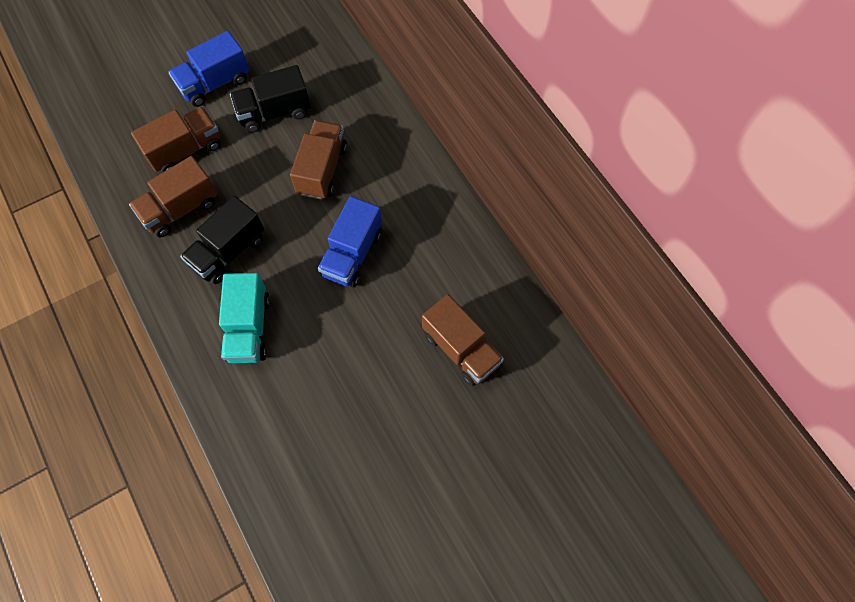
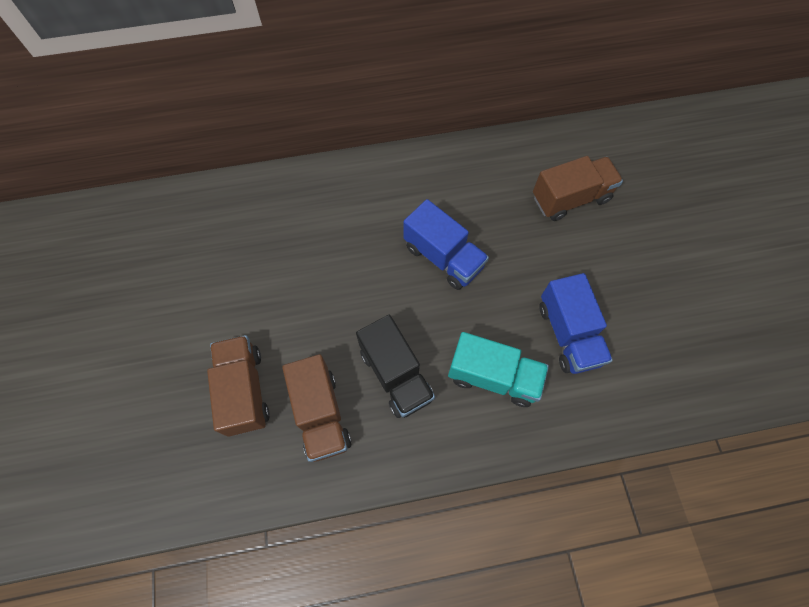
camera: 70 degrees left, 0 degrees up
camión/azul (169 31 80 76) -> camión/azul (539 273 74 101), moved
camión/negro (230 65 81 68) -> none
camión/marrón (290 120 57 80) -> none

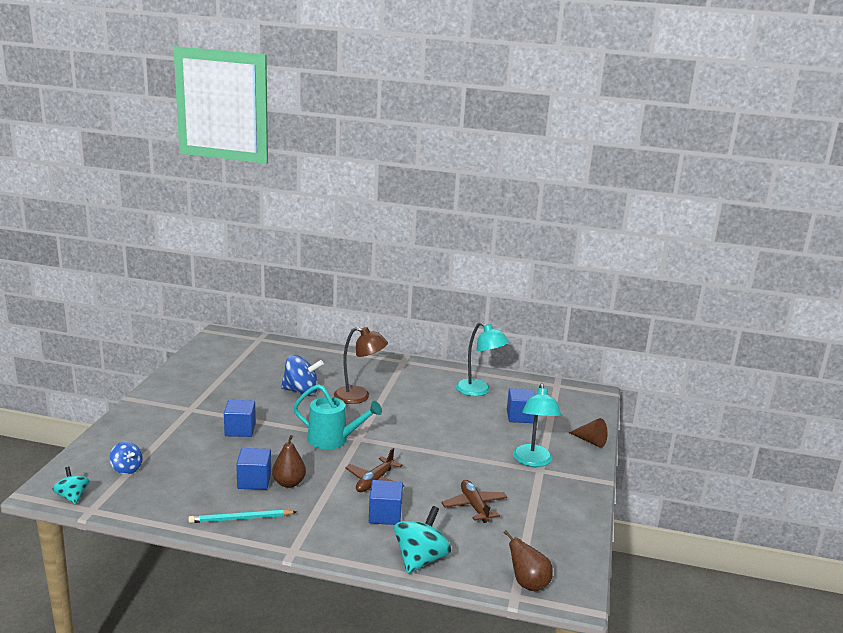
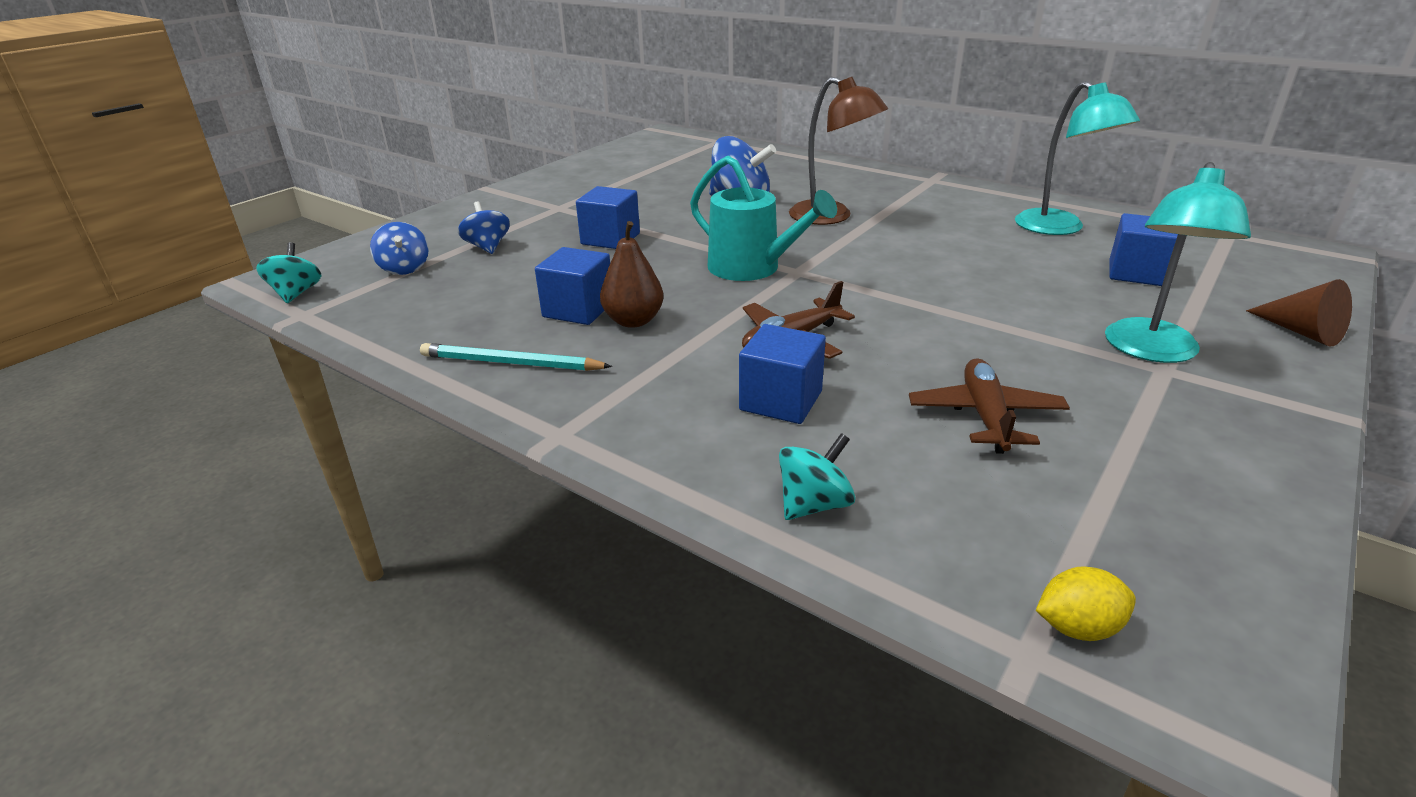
camera: 25 degrees right, 10 degrees up
peonza/turquesa (394 506 57 68) -> peonza/turquesa (779 433 76 87), x0.60
pera/marrón (504 530 49 62) -> limón/amarillo (1036 567 100 74)
none -> peonza/azul (458 201 52 53)

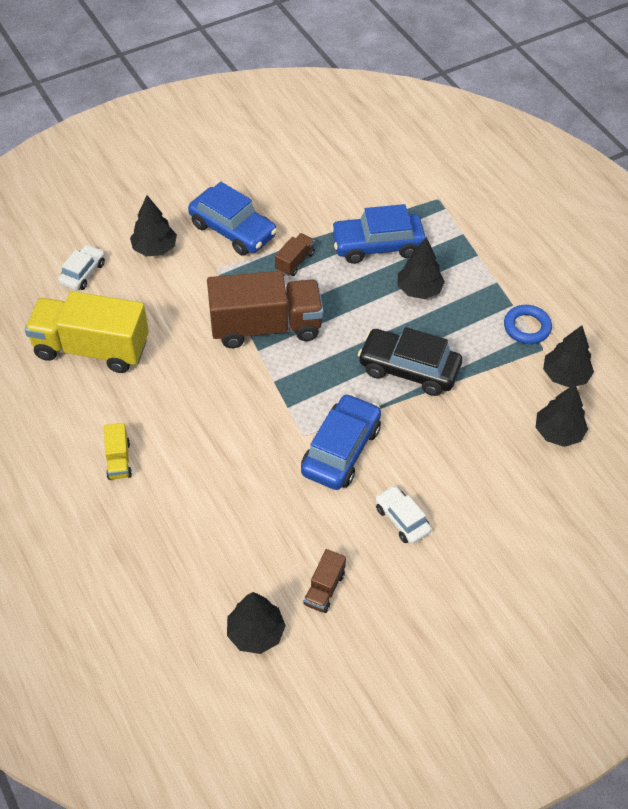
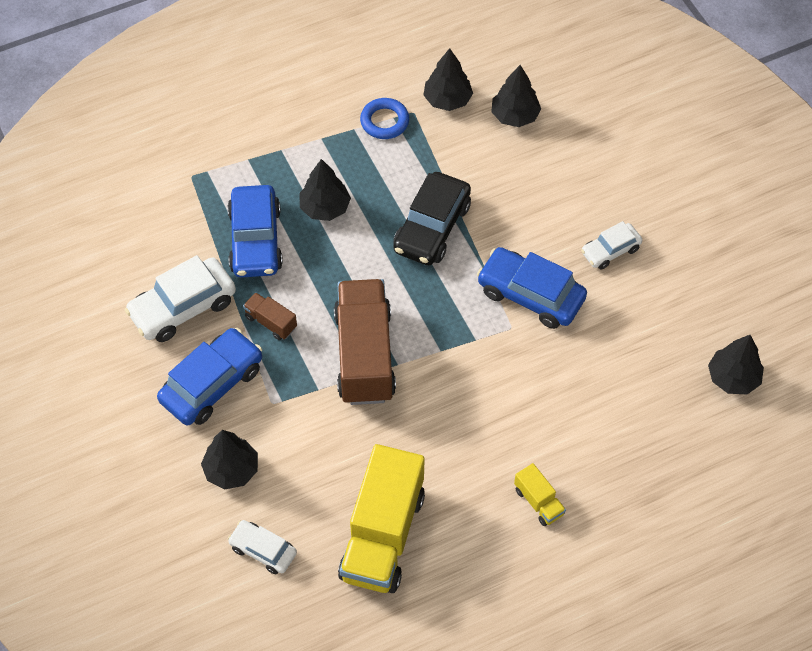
camera: 85 degrees left, 5 degrees up
camión/amarillo (104 423 28 57) -> camión/amarillo (514 463 52 63), 60 degrees clockwise
camión/marrón (303 549 43 64) -> none
none -> coche/blanco (125 255 111 87)

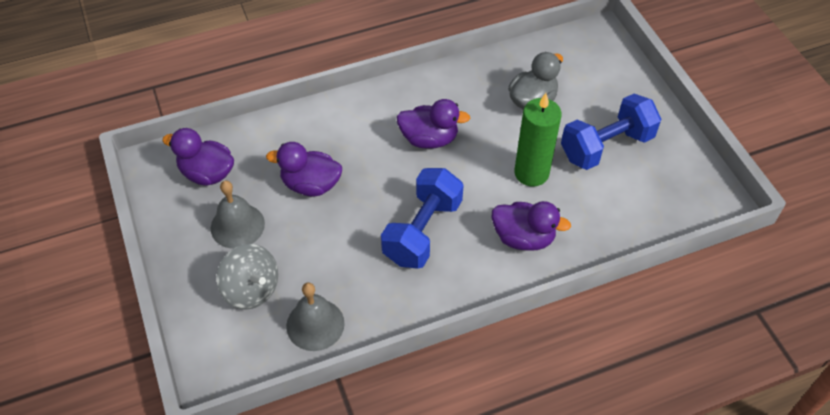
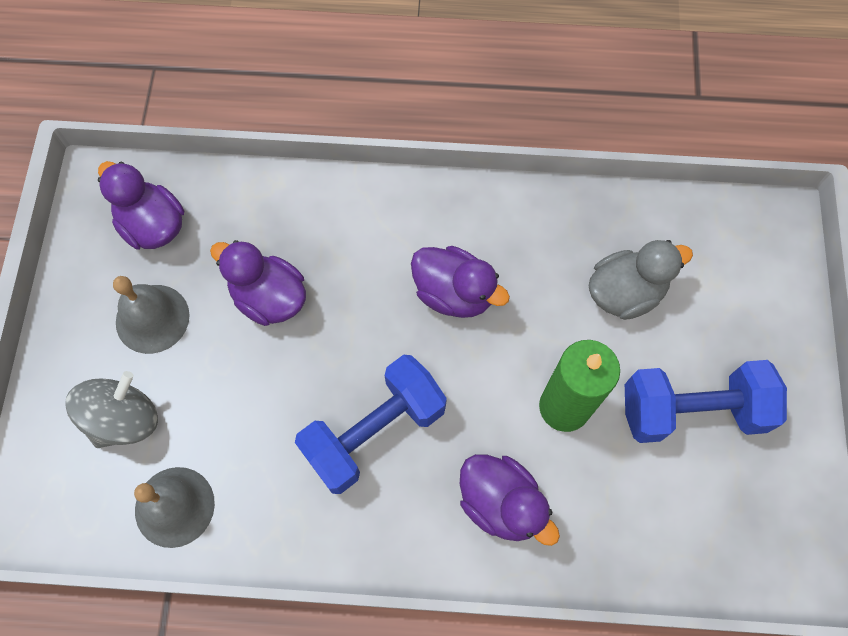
camera: 25 degrees right, 15 degrees up
peonza/gris (217 244 61 66) -> peonza/gris (65 371 93 77), 120 degrees counterclockwise

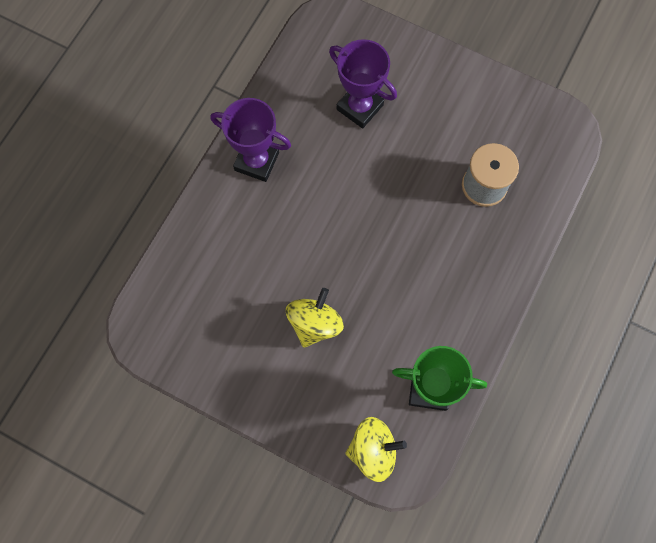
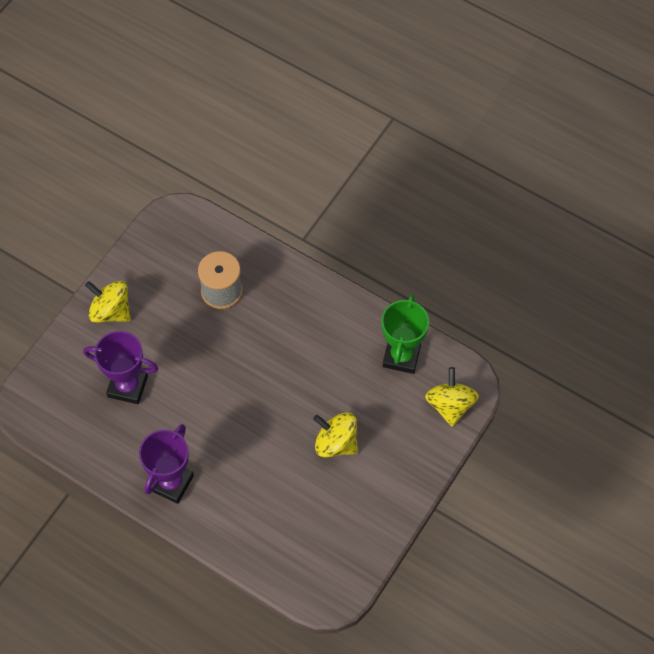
camera: 85 degrees left, 10 degrees down
trofeo/morado (329 39 68 89) -> trofeo/morado (83 331 75 73), 60 degrees clockwise
none -> peonza/amarillo (85 281 46 42)

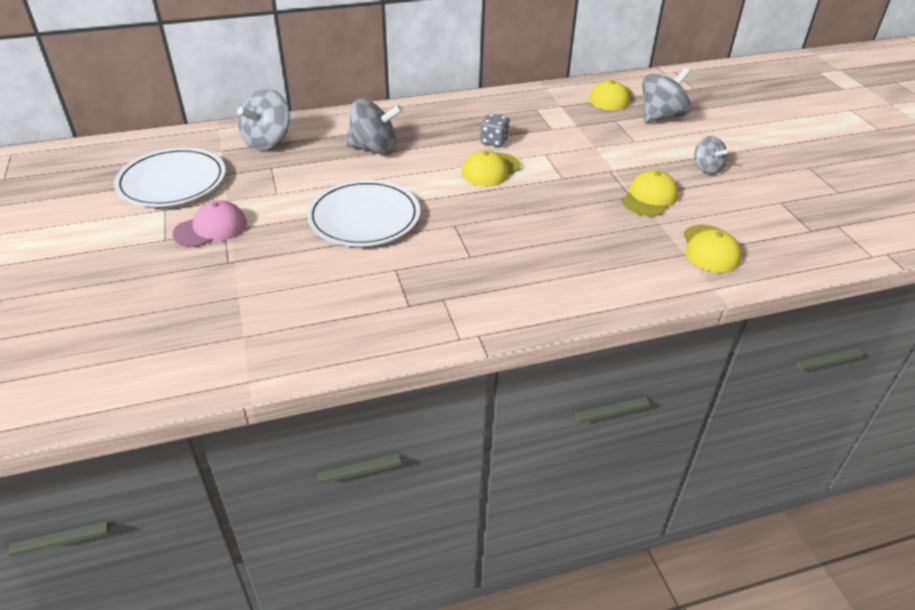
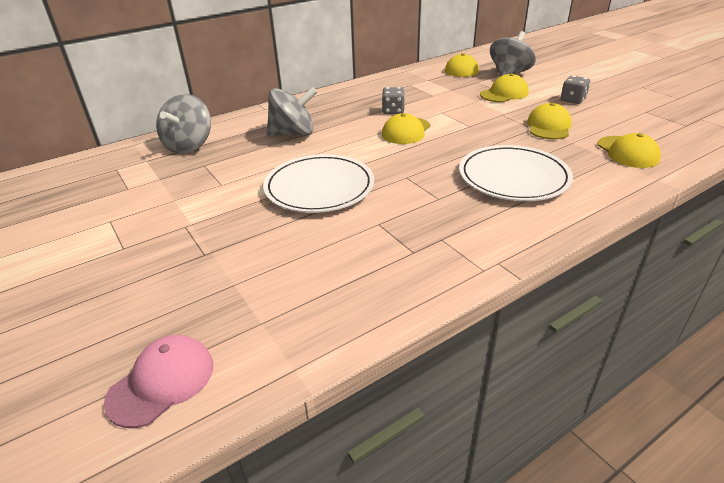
camera: 15 degrees left, 5 degrees down
plato/blanco (114 148 112 59) -> plato/blanco (459 145 114 56), moved
gorra/rosa (172 200 75 47) -> gorra/rosa (104 335 109 93), moved
peonza/gris (695 136 33 39) -> dado/gris (561 76 29 28)
none -> gorra/amarillo (480 73 48 29)

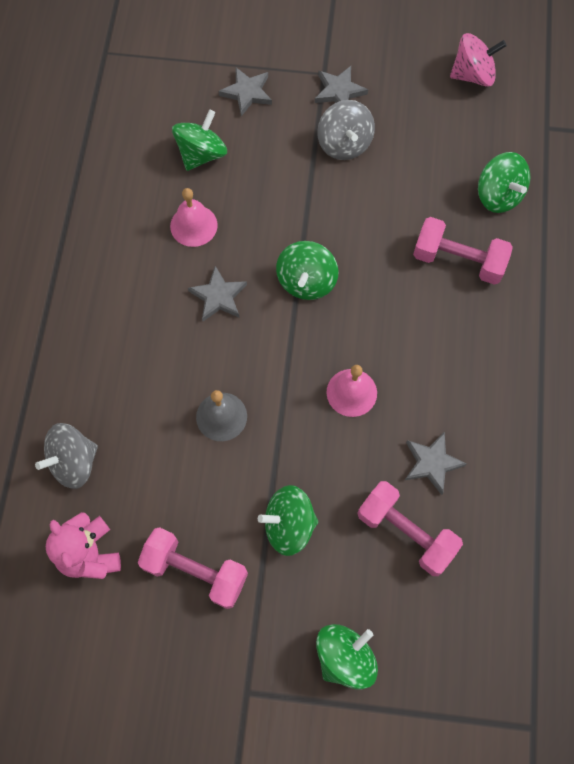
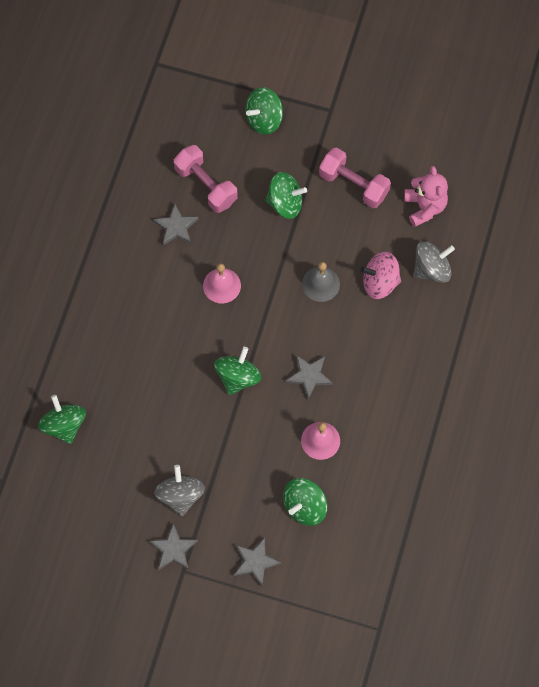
camera: 170 degrees left, 0 degrees up
mancuerna/rosa (413 217 100 68) -> none
peonza/rosa (450 33 57 54) -> peonza/rosa (361 252 40 47), moved

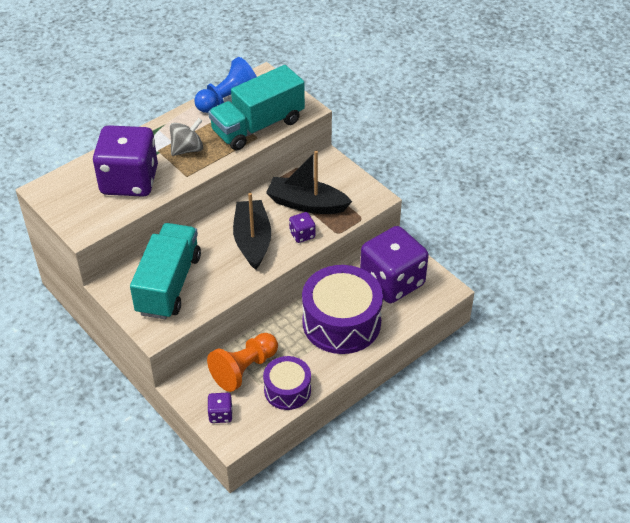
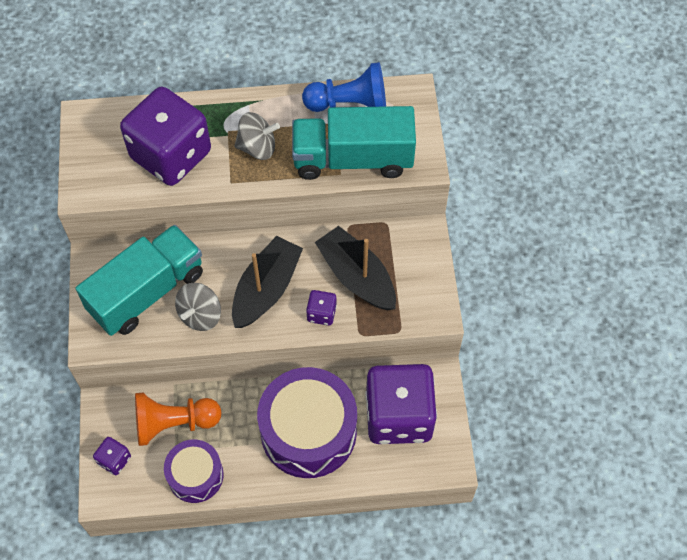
camera: 35 degrees right, 15 degrees up
none -> peonza/gris (175 283 46 48)

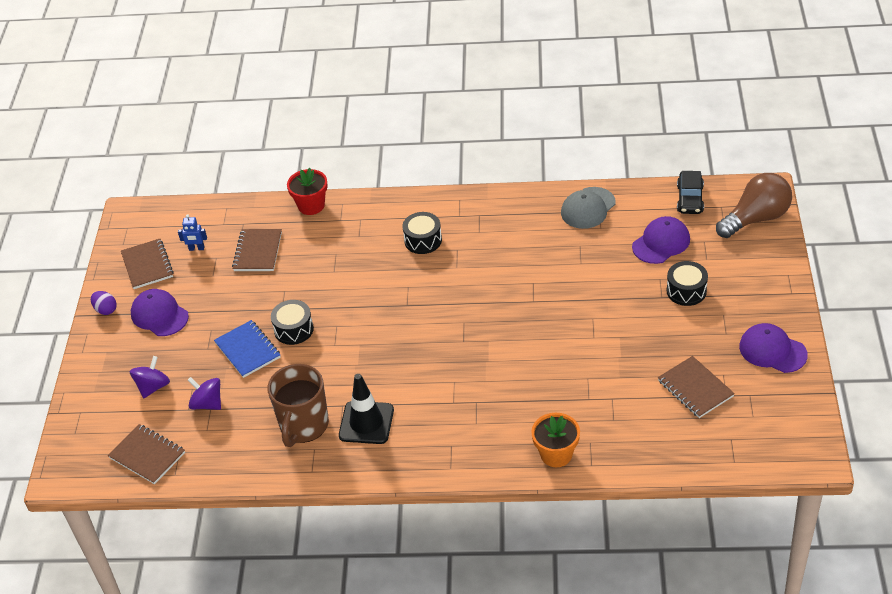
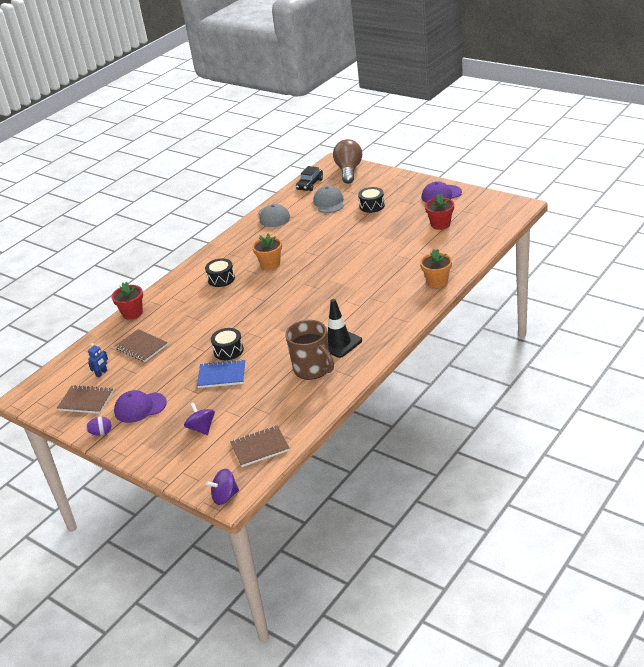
camera: 55 degrees left, 10 degrees down
peonza/morado (188 377 33 33) -> peonza/morado (206 469 33 36), moved
gorra/morado (632 216 58 48) -> gorra/gris (314 186 30 27)
cuaderno/marrón (658 356 77 62) -> maceta/rojo (425 194 29 36)
coche/negro (677 171 27 43) -> coche/negro (296 166 27 25), 75 degrees clockwise
none -> maceta/naranja (252 233 30 37)

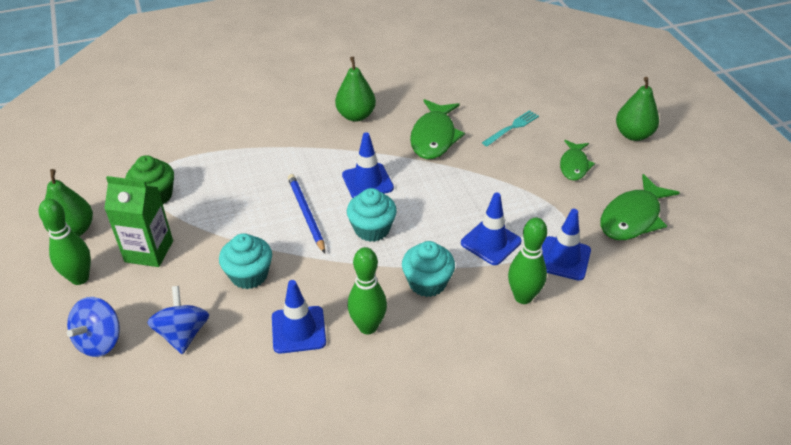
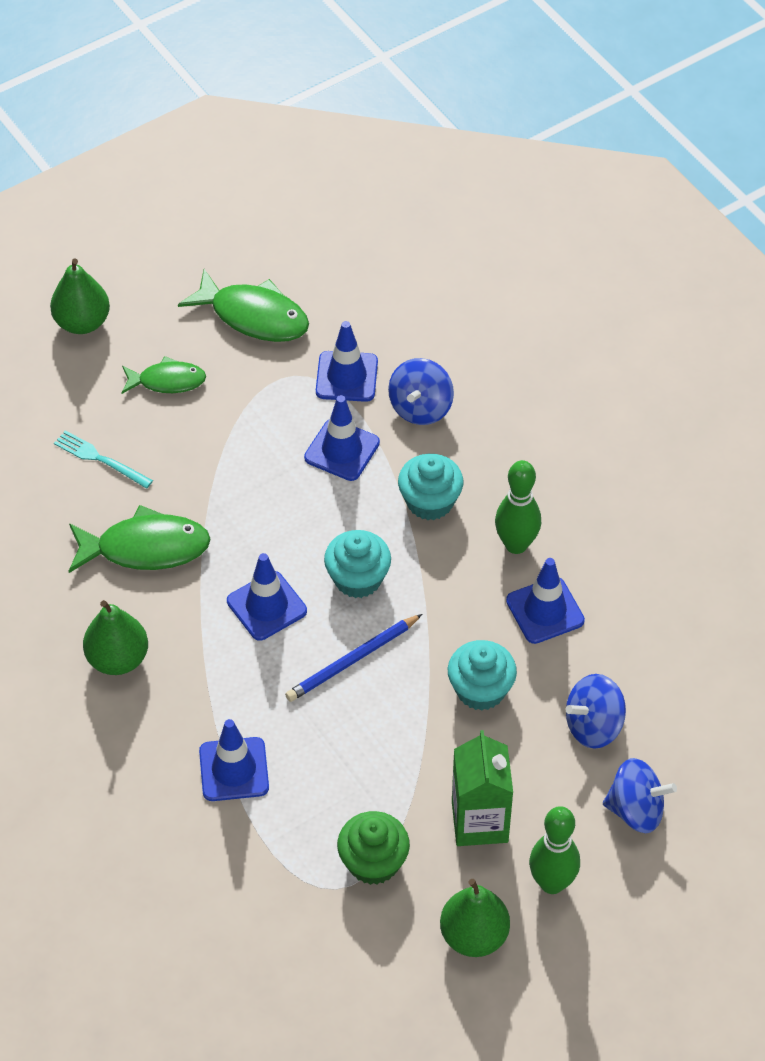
camera: 105 degrees left, 10 degrees up
bolo/verde (508 218 39 86) -> peonza/azul (388 358 66 67)
none -> cono de tráfico/azul (199 719 70 82)

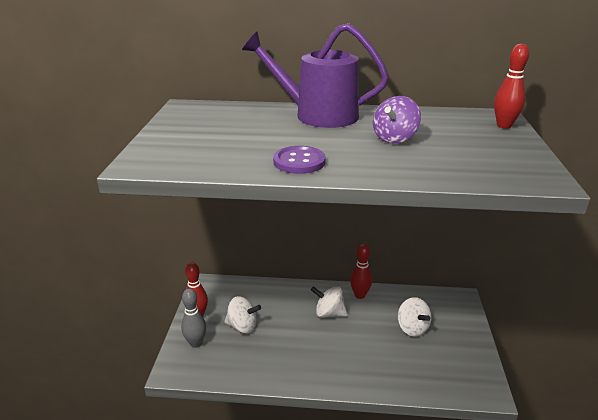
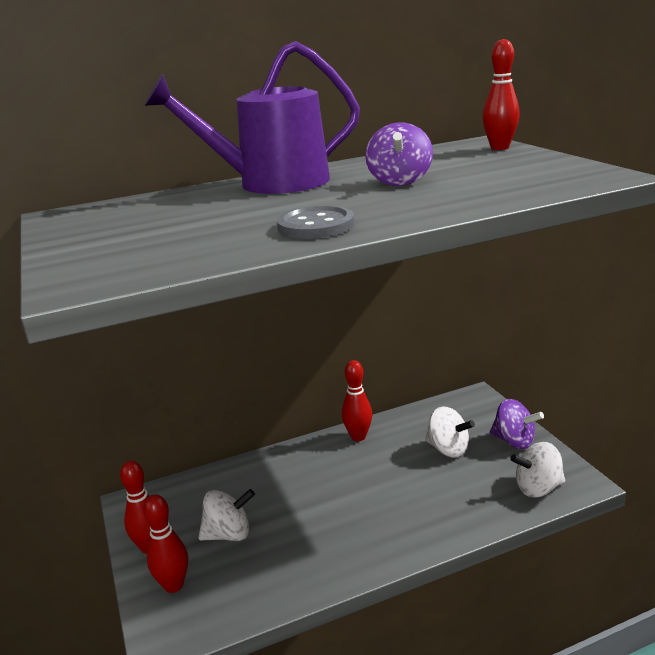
camera: 25 degrees left, 5 degrees down
bolo/gris (181 288 25 60) -> bolo/rojo (143 494 45 99)
botón/morado (273 146 53 28) -> botón/gris (277 206 78 33)
peonza/blanco (311 286 37 32) -> peonza/blanco (510 442 55 55), moved
none -> peonza/morado (490 399 54 50)

